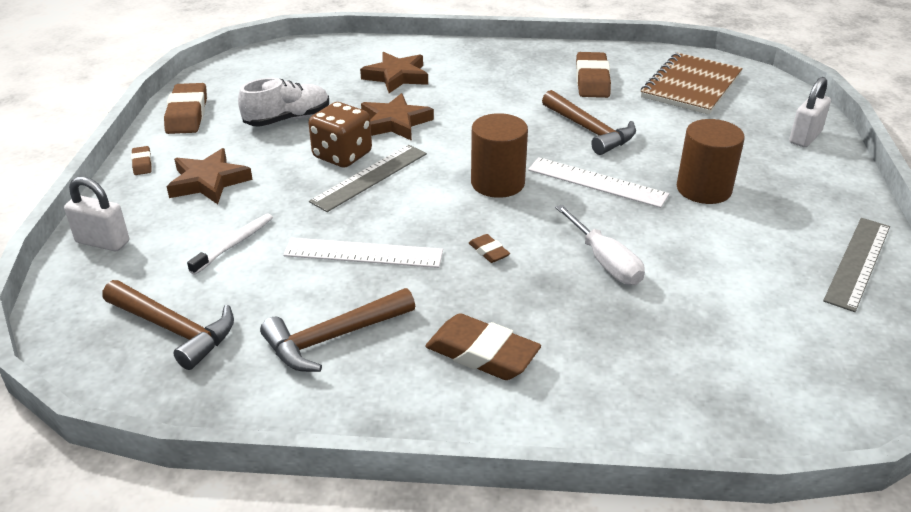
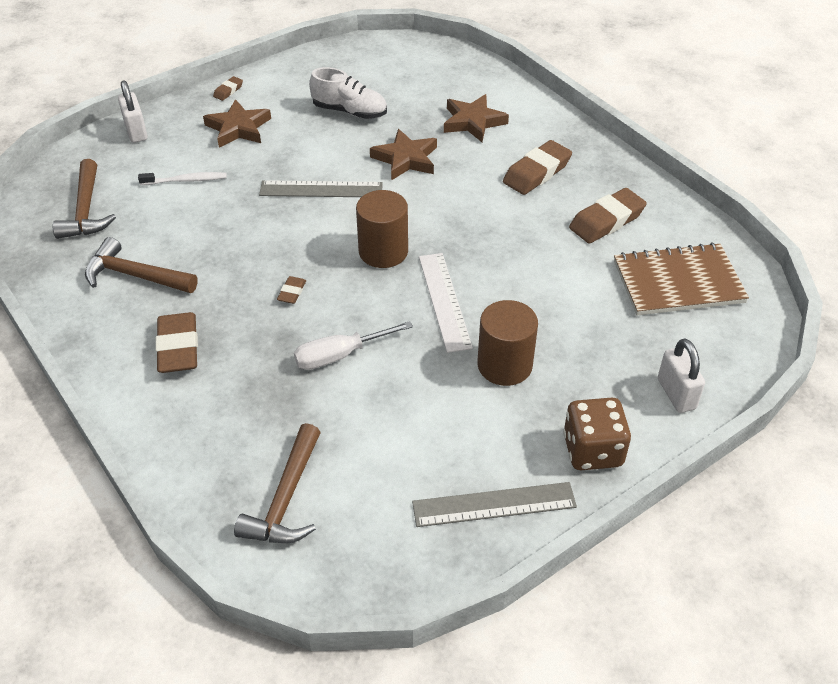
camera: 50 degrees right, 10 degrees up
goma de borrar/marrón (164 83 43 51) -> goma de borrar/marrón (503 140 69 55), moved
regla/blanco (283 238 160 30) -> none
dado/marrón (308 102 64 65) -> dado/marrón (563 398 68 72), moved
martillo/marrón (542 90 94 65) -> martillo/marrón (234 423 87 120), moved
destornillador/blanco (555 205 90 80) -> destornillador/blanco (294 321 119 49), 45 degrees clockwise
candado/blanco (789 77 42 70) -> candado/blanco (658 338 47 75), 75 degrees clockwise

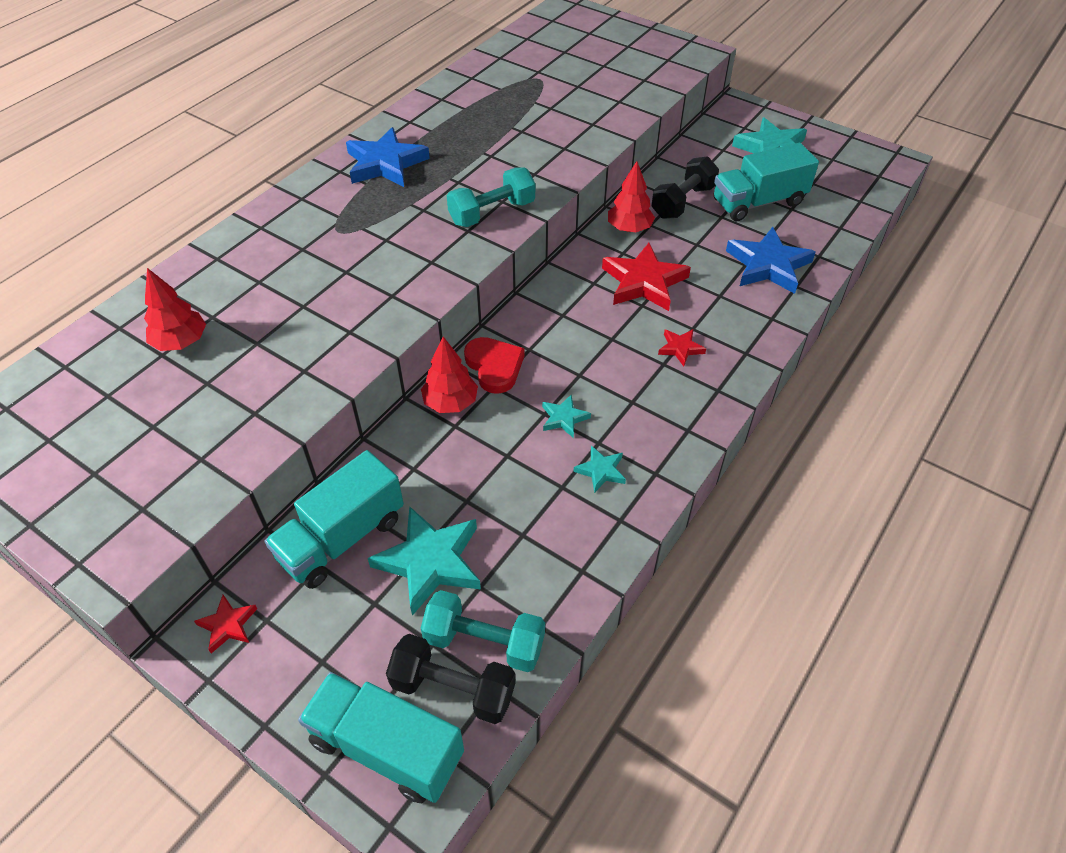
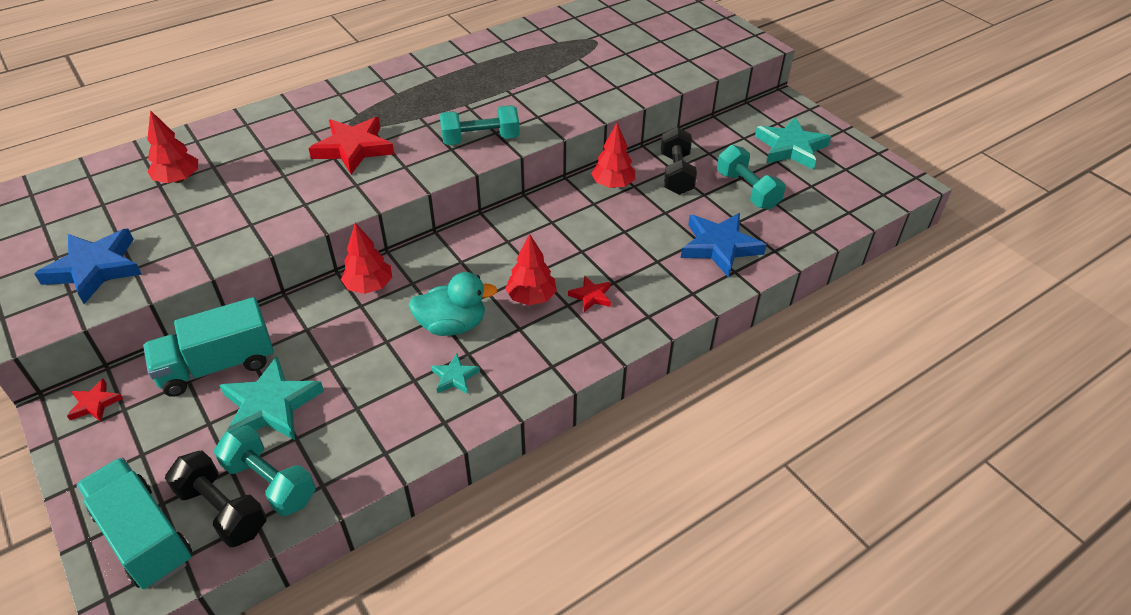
camera: 20 degrees right, 5 degrees down
estrella/azul (346 127 84 60) -> estrella/azul (35 229 107 75), moved
corazón/rojo (464 337 61 57) -> none
estrella/turquesa (542 395 49 43) -> pato/turquesa (408 272 90 64)
estrella/rojo (602 243 89 68) -> estrella/rojo (308 117 86 57), moved
mancuerna/negro (651 156 68 63) -> mancuerna/negro (661 127 36 68), 60 degrees counterclockwise
camión/turquesa (714 143 105 78) -> mancuerna/turquesa (717 145 68 65)
none -> árbol/rojo (505 234 52 71)

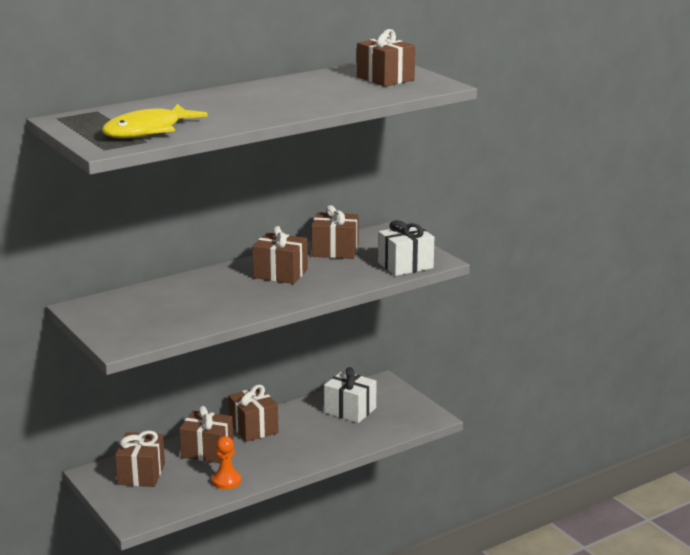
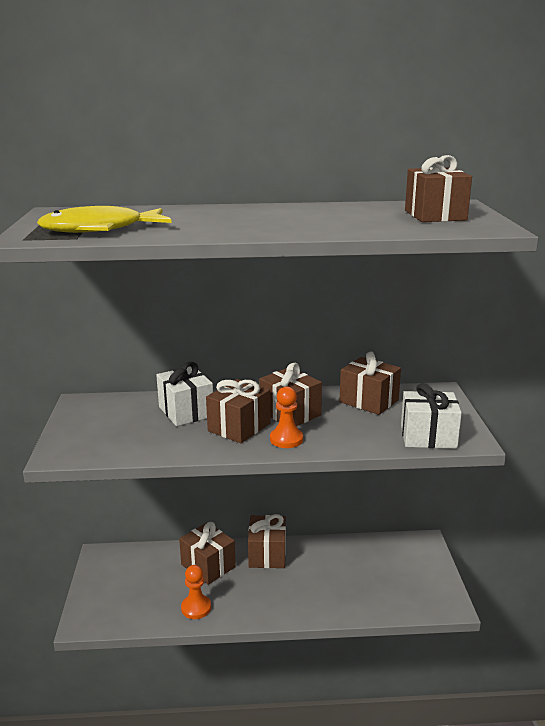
camera: 30 degrees right, 0 degrees up
regalo/marrón (115 431 50 56) -> regalo/marrón (206 379 65 64), moved
regalo/blanco (324 367 53 56) -> regalo/blanco (156 362 57 64), moved
none -> peón/naranja (270 386 33 62)

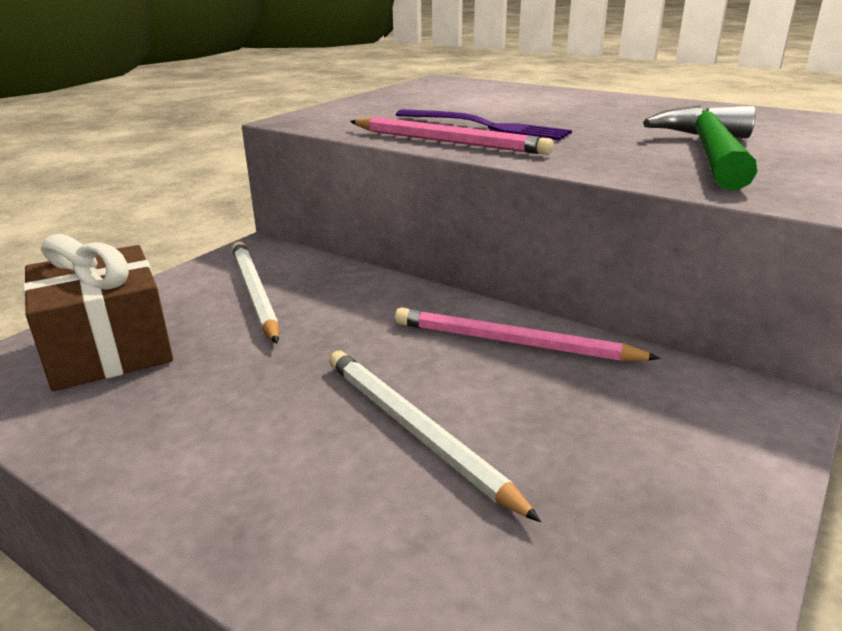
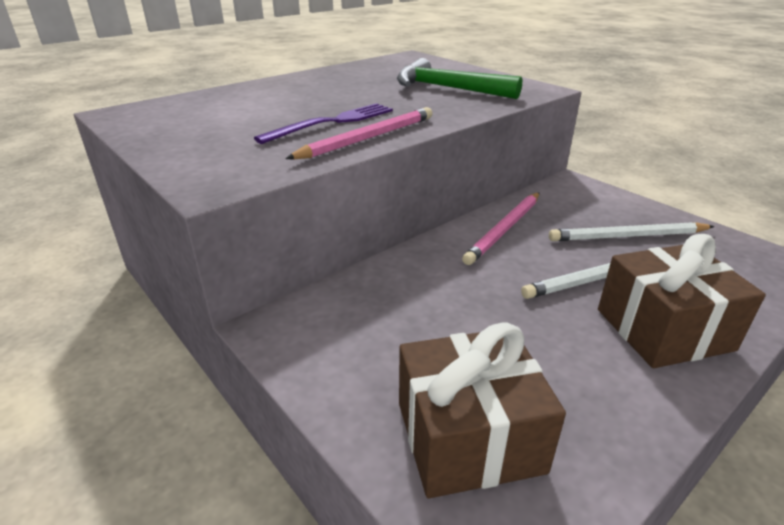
camera: 75 degrees left, 5 degrees up
lápiz/blanco (232 242 47 101) -> lápiz/blanco (549 222 166 19), moved
none -> regalo/marrón (598 234 168 134)

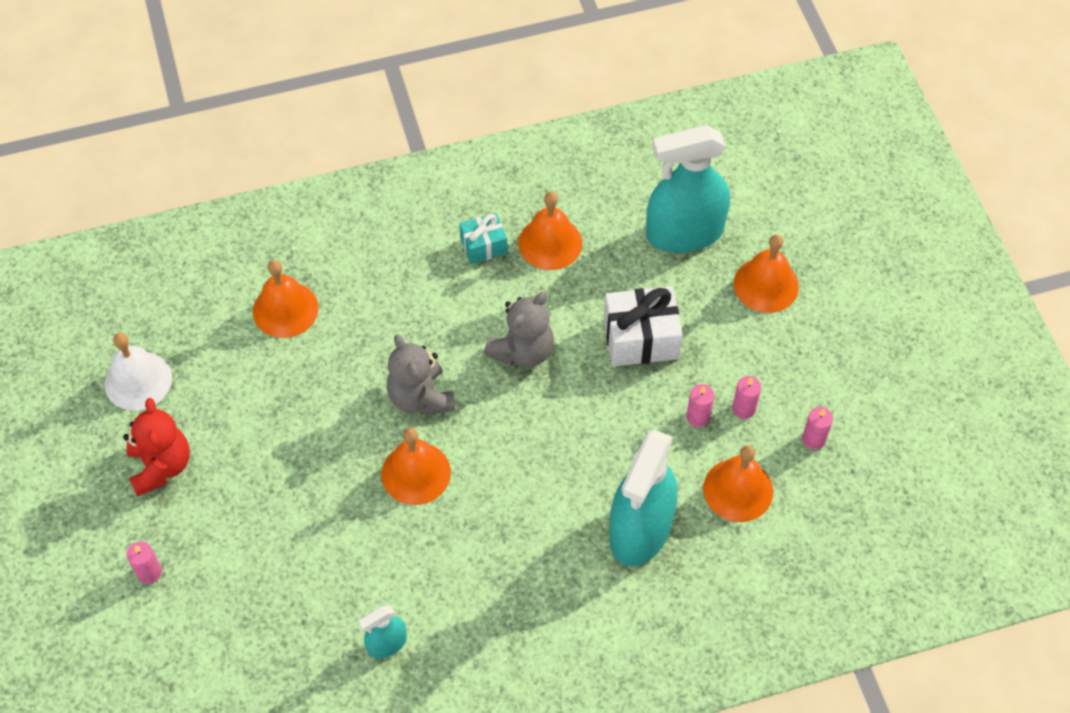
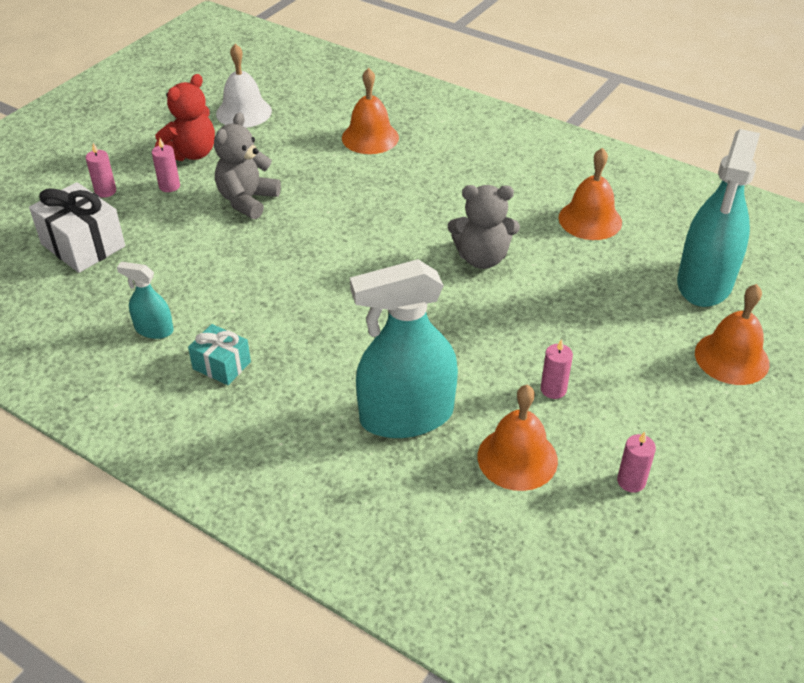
camera: 50 degrees right, 15 degrees down
campana/naranja (381 428 70 77) -> none
osito/gris (387 334 69 81) -> osito/gris (214 112 67 107), moved
regalo/turquesa (459 213 49 51) -> regalo/turquesa (188 324 63 61), moved
regalo/blanco (604 286 78 81) -> regalo/blanco (29 182 96 91), moved
pulverizador/turquesa (646 125 84 128) -> pulverizador/turquesa (677 129 83 178), 105 degrees counterclockwise
vela/rosa (732 376 29 43) -> vela/rosa (152 138 28 54), moved

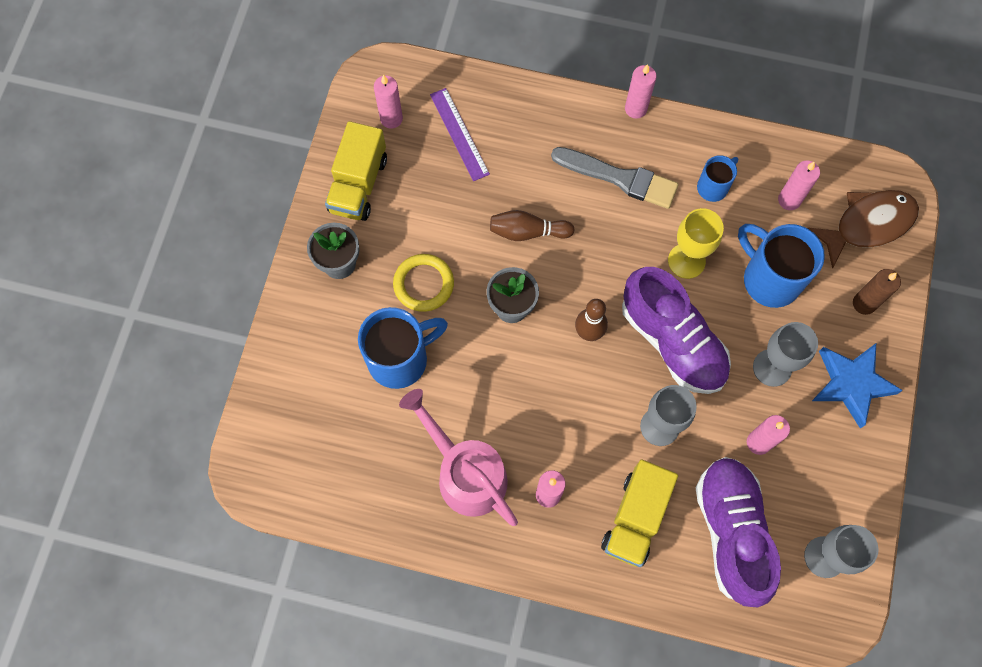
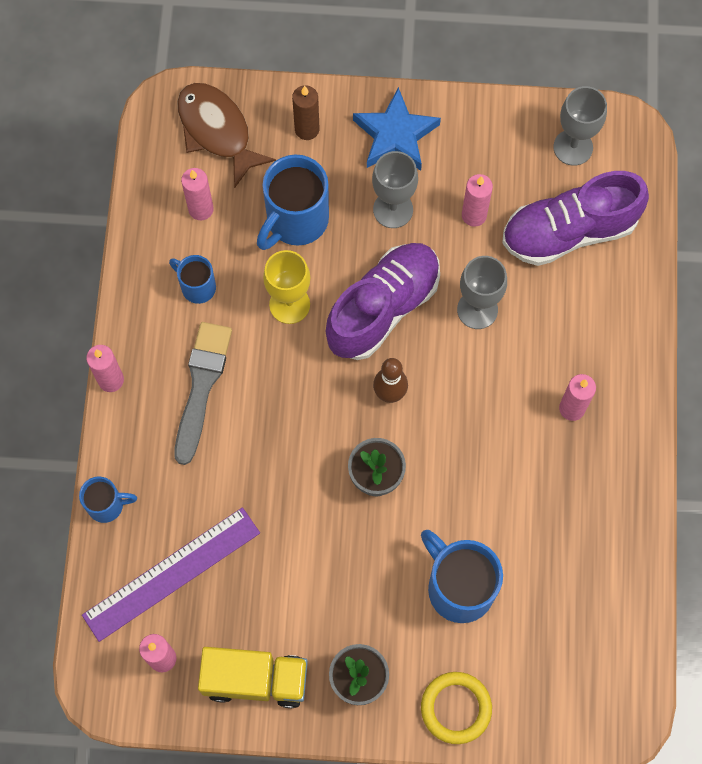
camera: 100 degrees left, 0 degrees up
anillo/amarillo (393 254 61 58) -> anillo/amarillo (421 672 71 72), moved
regadera/rosa (399 389 119 137) -> none
regla/morado (430 88 60 93) -> regla/morado (82 507 178 135), x1.51
bolo/marrón (490 210 85 31) -> none
camión/amarillo (601 460 77 107) -> none
none -> taza/azul (79 477 58 46)

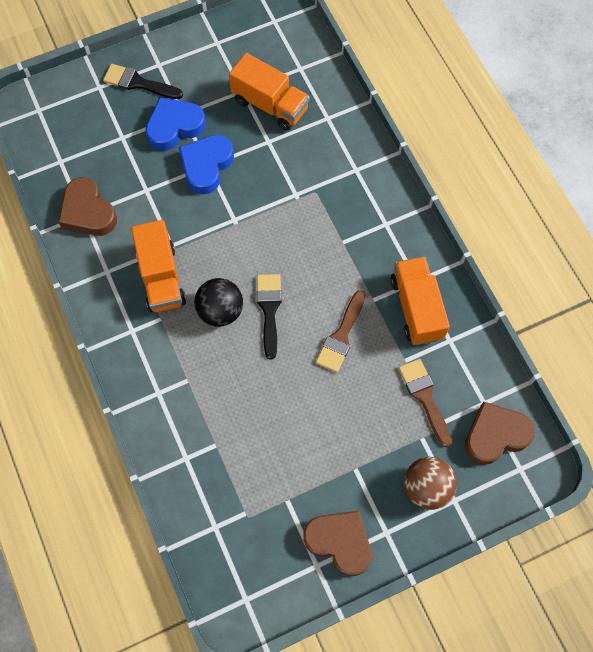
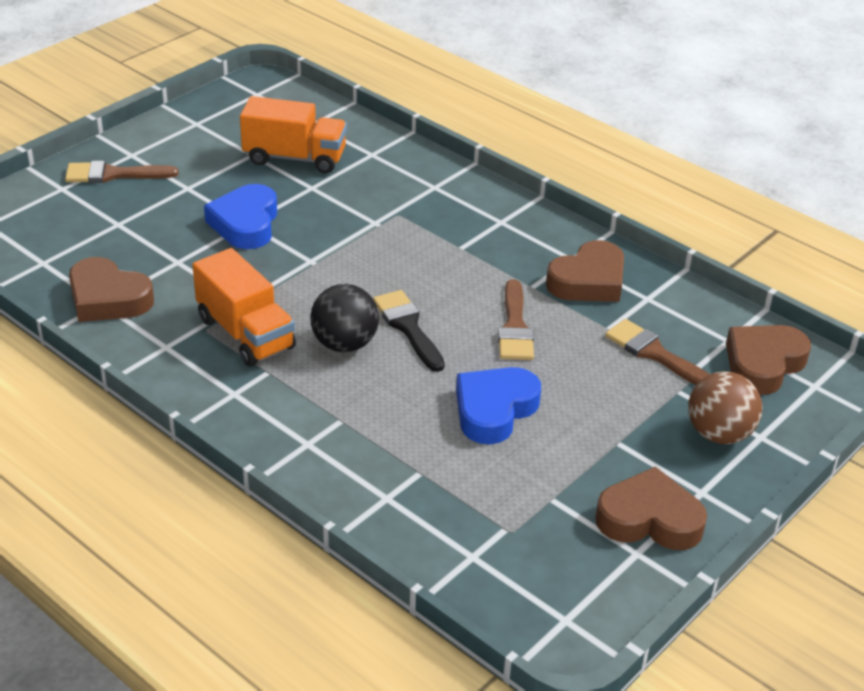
camera: 25 degrees left, 30 degrees down
pincel/negro (103 64 80 35) -> pincel/marrón (65 161 114 22)
corazón/azul (145 97 61 54) -> corazón/azul (456 367 85 77), moved
camión/naranja (391 256 59 89) -> corazón/marrón (546 240 78 62)

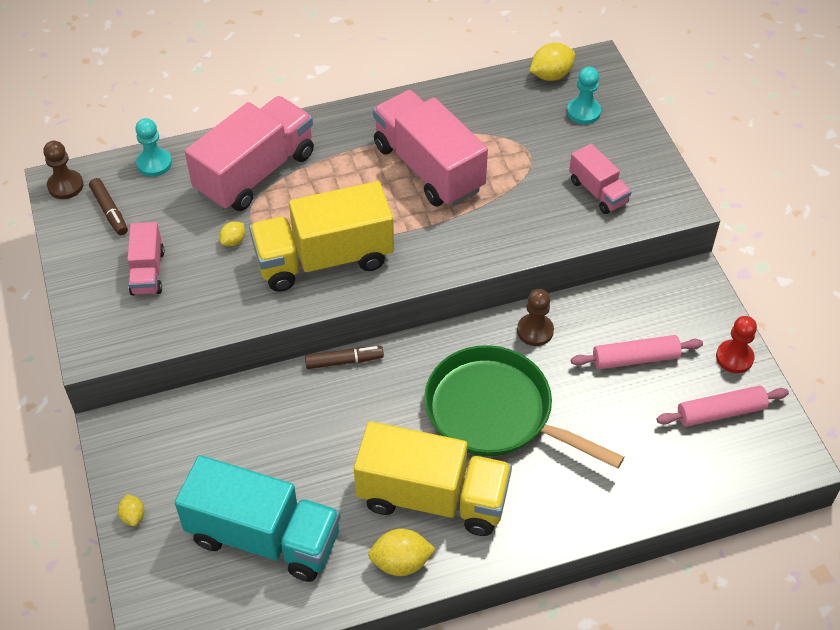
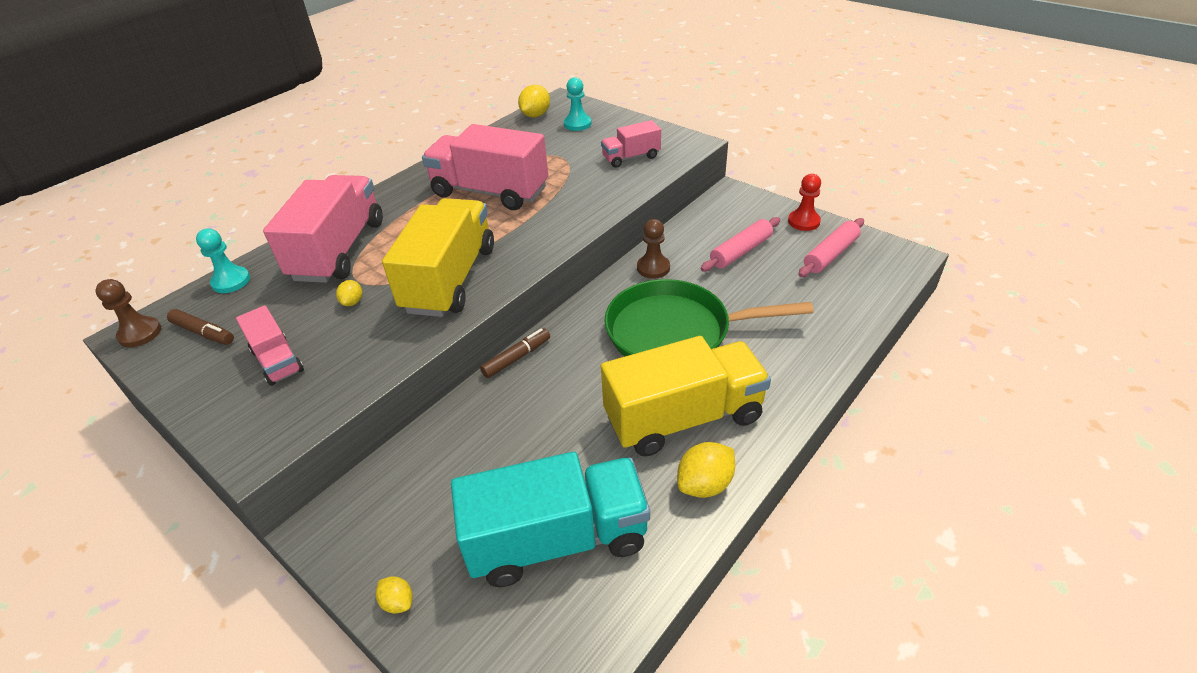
camera: 30 degrees left, 10 degrees down
camión/amarillo (249 181 145 111) -> camión/amarillo (382 198 112 119), 150 degrees clockwise
camión/rosa (569 144 63 70) -> camión/rosa (601 120 60 48), 135 degrees clockwise

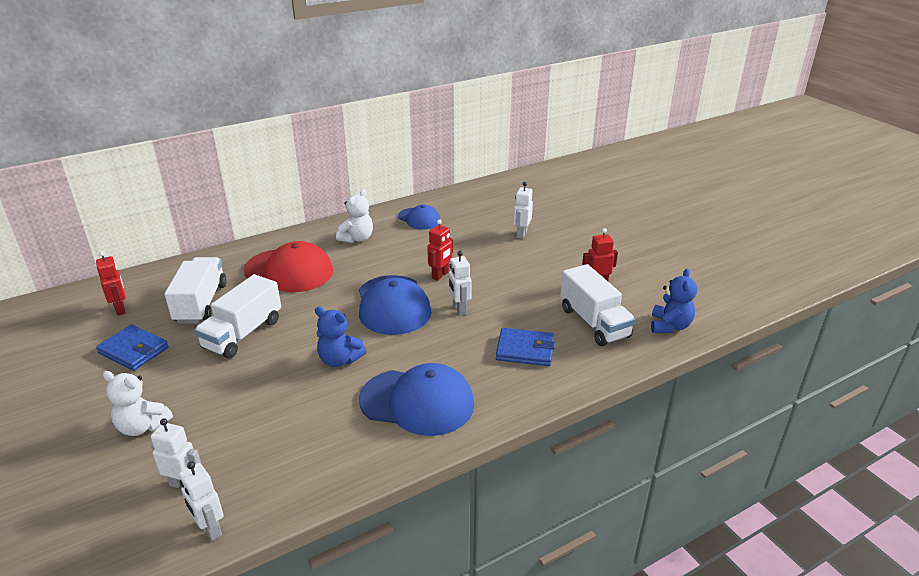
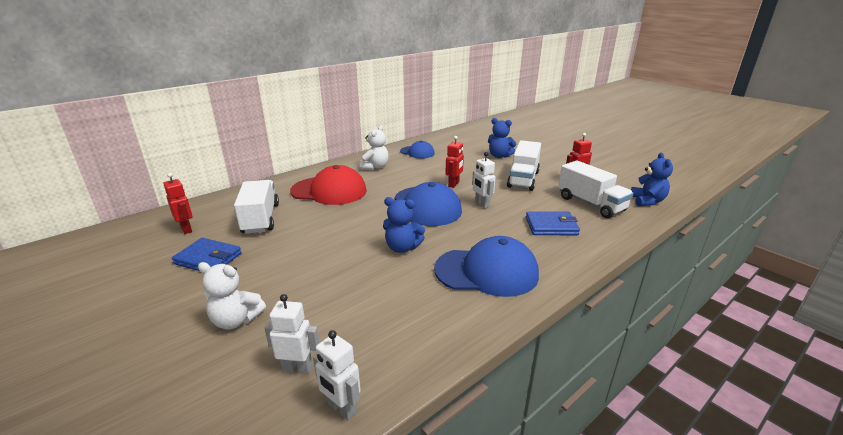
camera: 10 degrees left, 5 degrees down
camión/blanco (194 274 87 85) -> camión/blanco (507 140 34 51), moved
robot/blanco (513 182 20 57) -> osito/azul (488 118 28 40)

